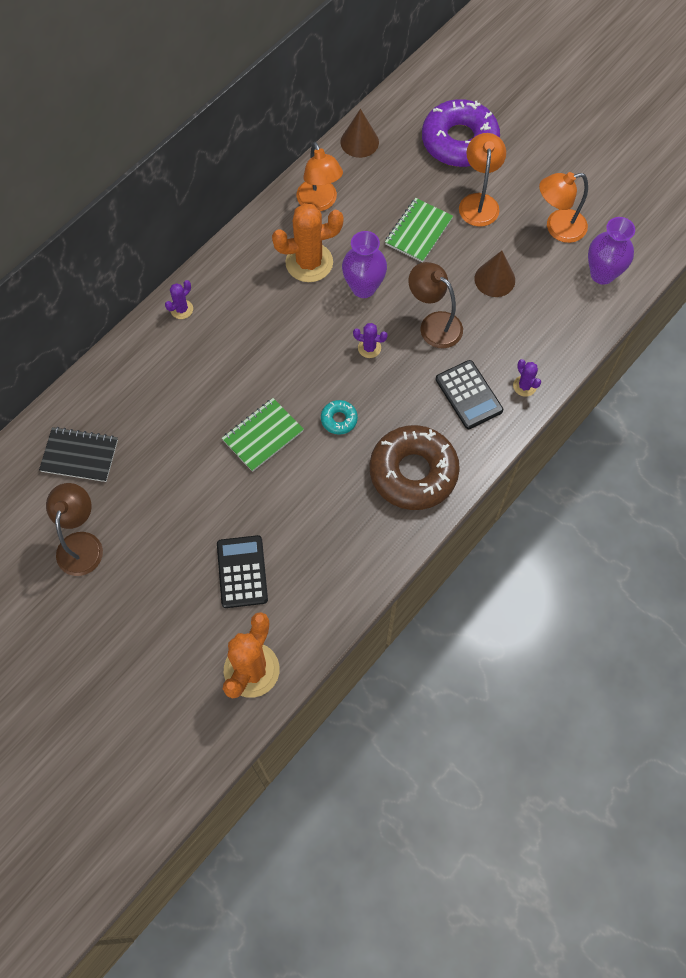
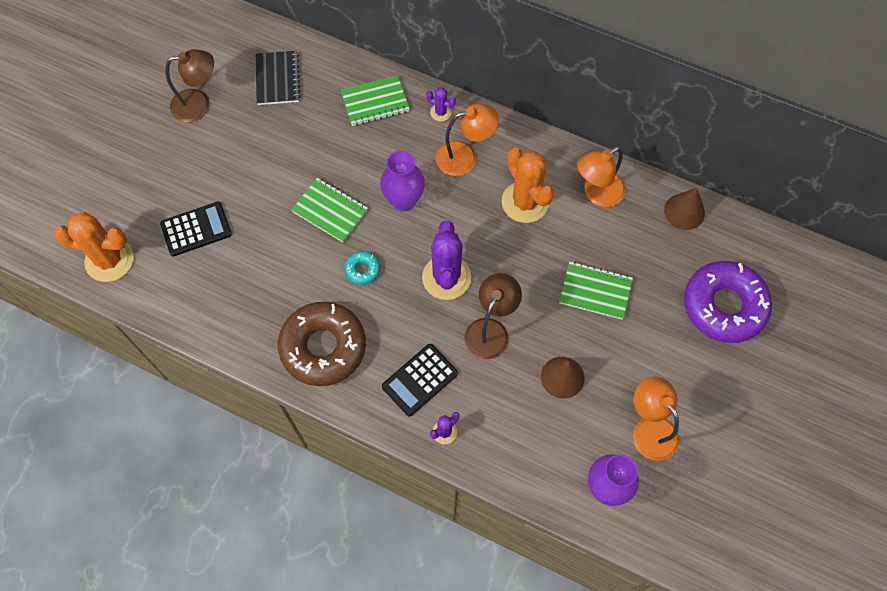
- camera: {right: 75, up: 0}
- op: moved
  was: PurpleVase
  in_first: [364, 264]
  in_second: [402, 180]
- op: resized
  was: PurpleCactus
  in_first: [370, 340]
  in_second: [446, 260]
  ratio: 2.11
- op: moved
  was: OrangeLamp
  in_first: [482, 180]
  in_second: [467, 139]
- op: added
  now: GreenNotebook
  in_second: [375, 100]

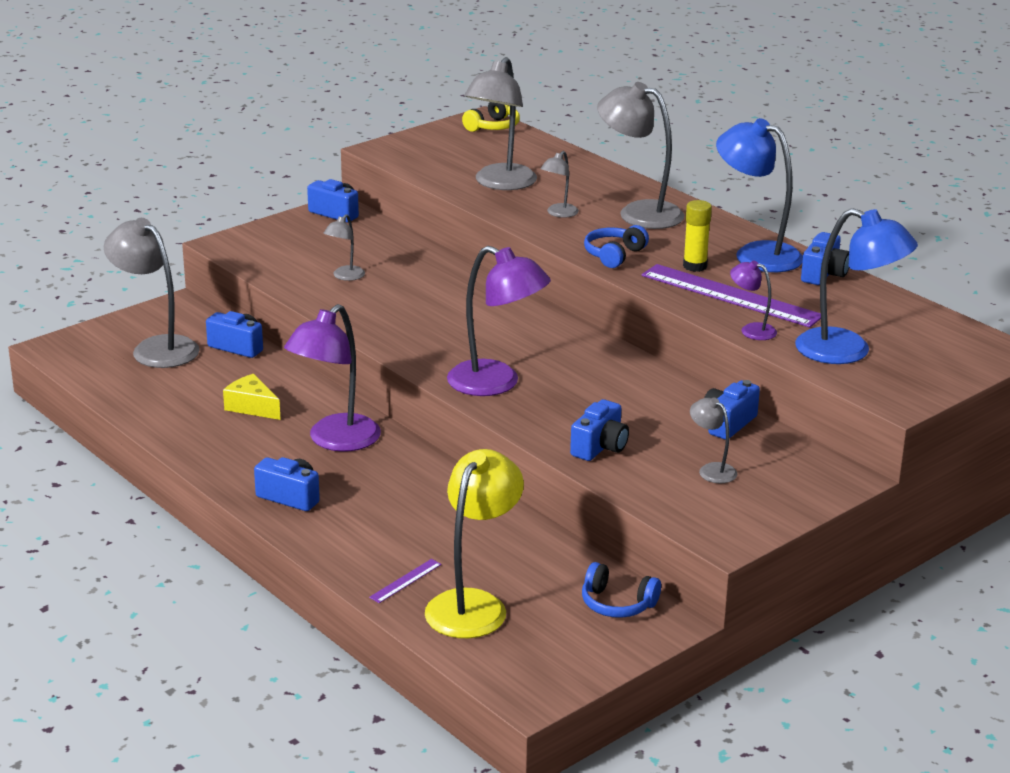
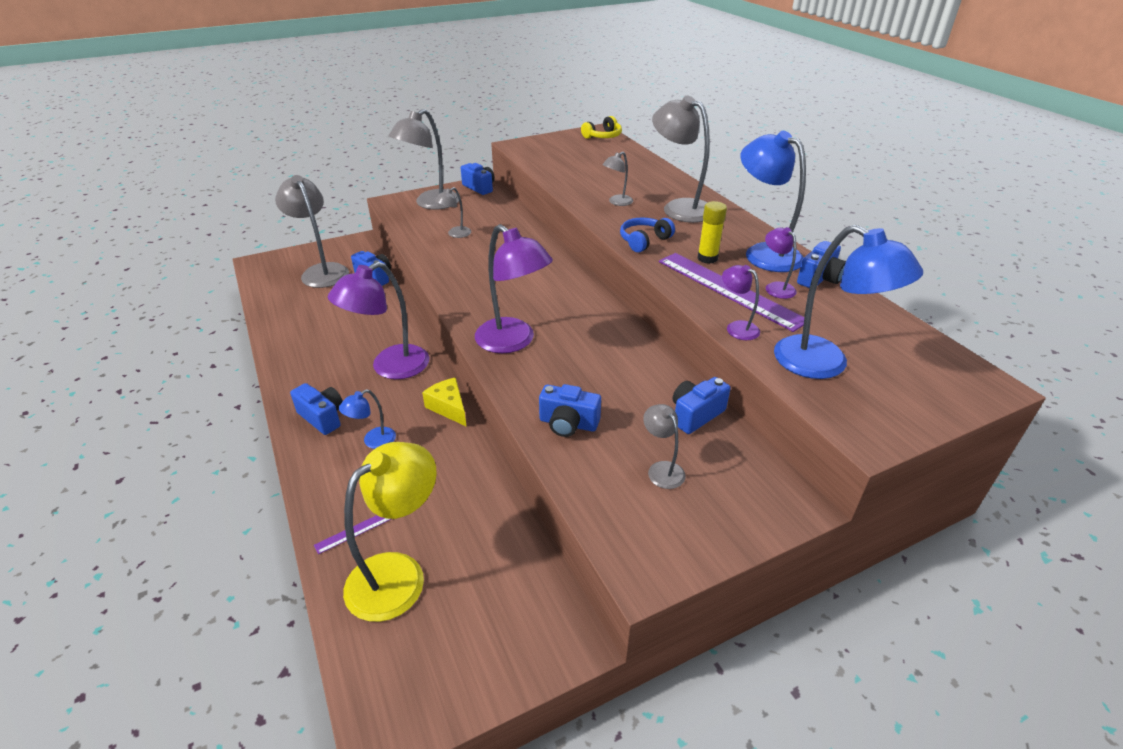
- camera: {right: 15, up: 10}
- op: moved
  was: YellowCheese
  in_first: [252, 397]
  in_second: [444, 402]
- op: moved
  was: GreyLamp
  in_first: [500, 123]
  in_second: [423, 159]
- op: turned
  was: BlueCamera
  in_first: [599, 430]
  in_second: [570, 410]
  clockwise: 60
- op: removed
  was: BlueHeadphones
  in_first: [621, 590]
- op: added
  now: BlueLamp
  in_second: [367, 419]
- op: added
  now: PurpleLamp
  in_second: [781, 263]

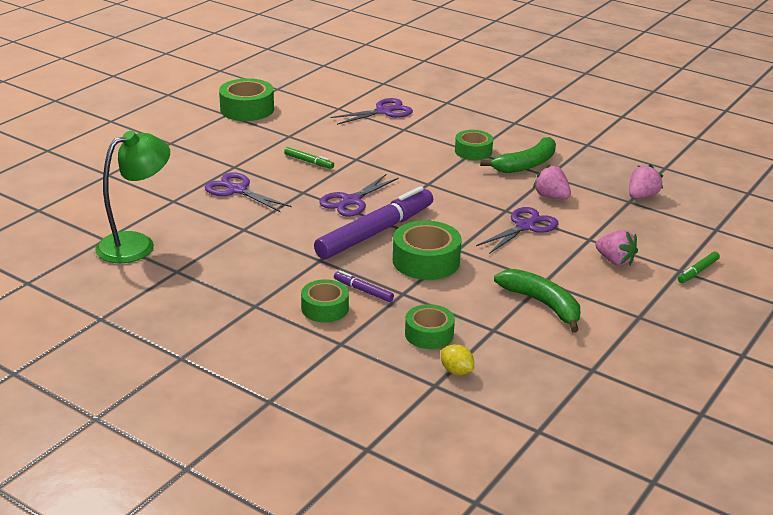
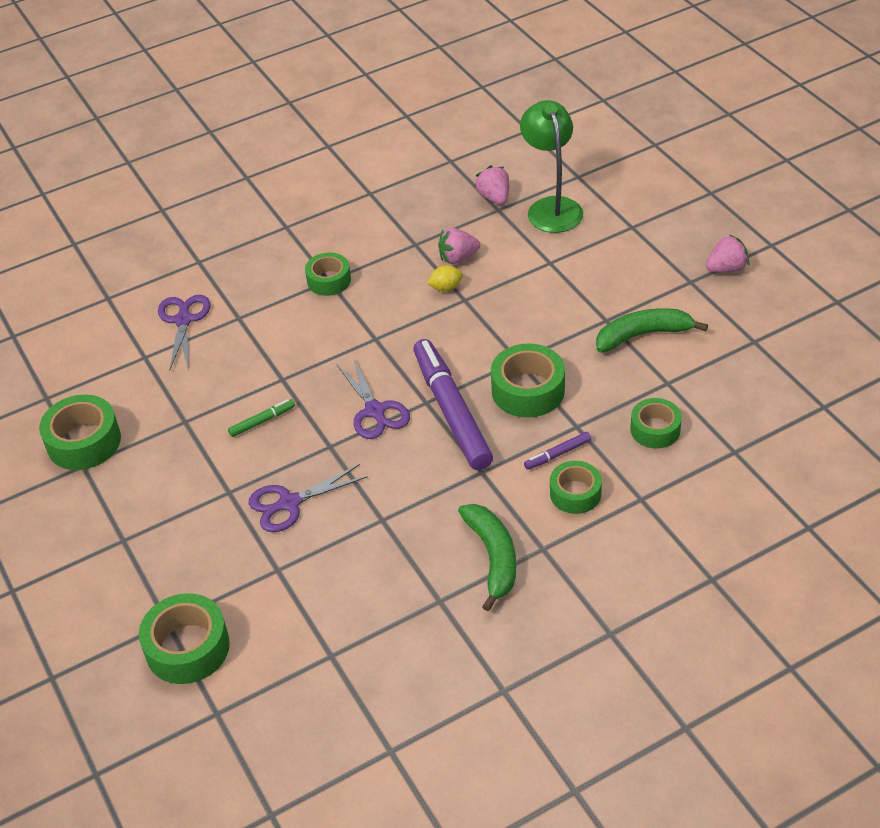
- camera: {right: -60, up: 15}
- op: moved
  was: GreenLamp
  in_first: [132, 197]
  in_second: [551, 166]
- op: moved
  was: YellowLemon
  in_first: [457, 359]
  in_second: [445, 278]
- op: removed
  was: PurpleScissors
  in_first: [517, 230]
- op: moved
  was: GreenBanana
  in_first: [518, 155]
  in_second: [487, 557]
- op: moved
  was: PinkStrawberry
  in_first: [616, 248]
  in_second: [727, 253]
- op: removed
  was: GreenMarker
  in_first: [699, 267]
- op: added
  now: GreenTape
  in_second: [184, 638]

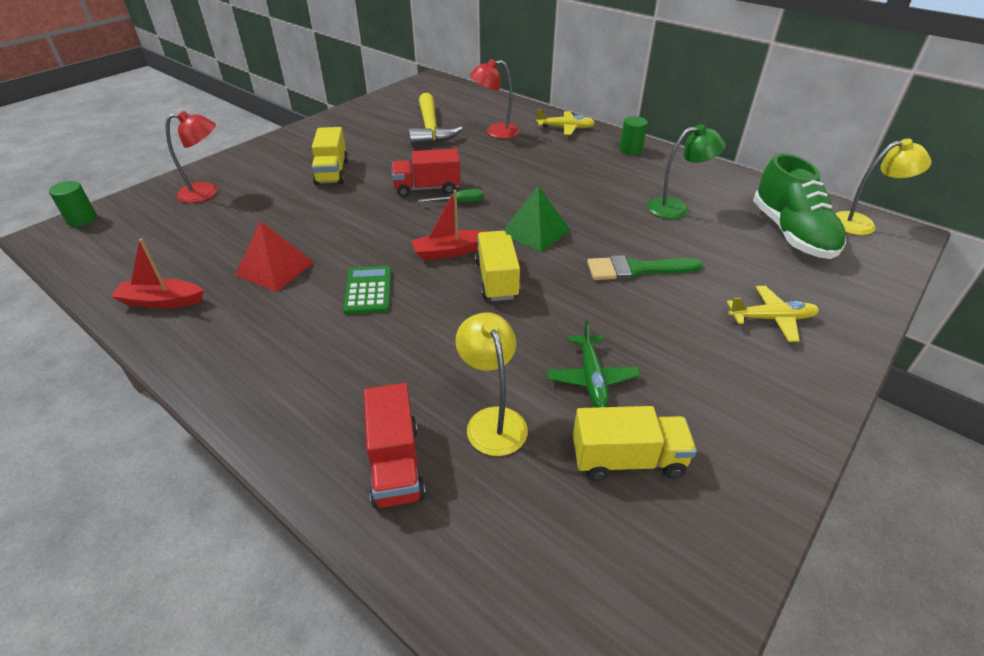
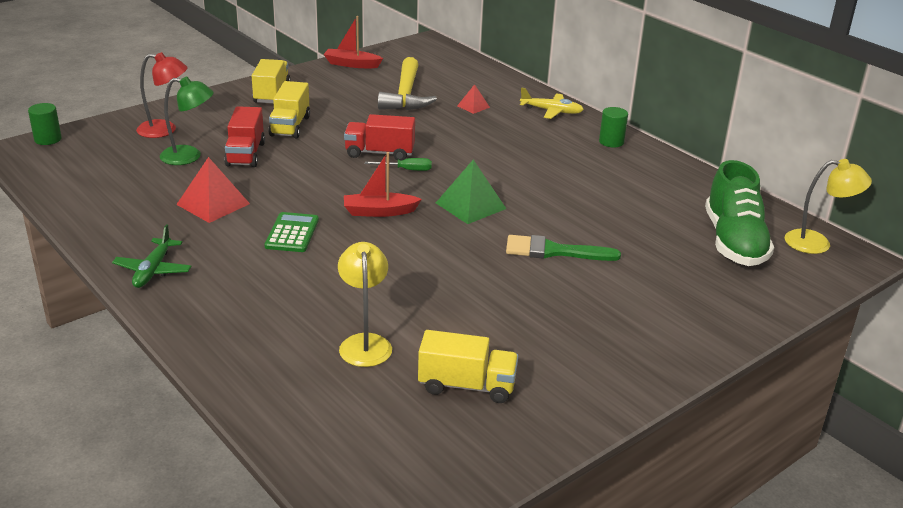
- camera: {right: 10, up: -10}
- op: moved
  was: RedBoat
  in_first: [157, 273]
  in_second: [353, 42]
- op: moved
  was: RedTruck
  in_first: [395, 446]
  in_second: [244, 136]
- op: replaced
  was: RedLamp
  now: RedPyramid
  in_first: [494, 99]
  in_second: [473, 99]
- op: moved
  was: YellowTruck
  in_first: [497, 266]
  in_second: [271, 81]
- op: moved
  was: GreenPlane
  in_first: [594, 364]
  in_second: [152, 256]
- op: moved
  was: GreenLamp
  in_first: [687, 171]
  in_second: [187, 121]
- op: removed
  was: YellowPlane
  in_first: [773, 314]

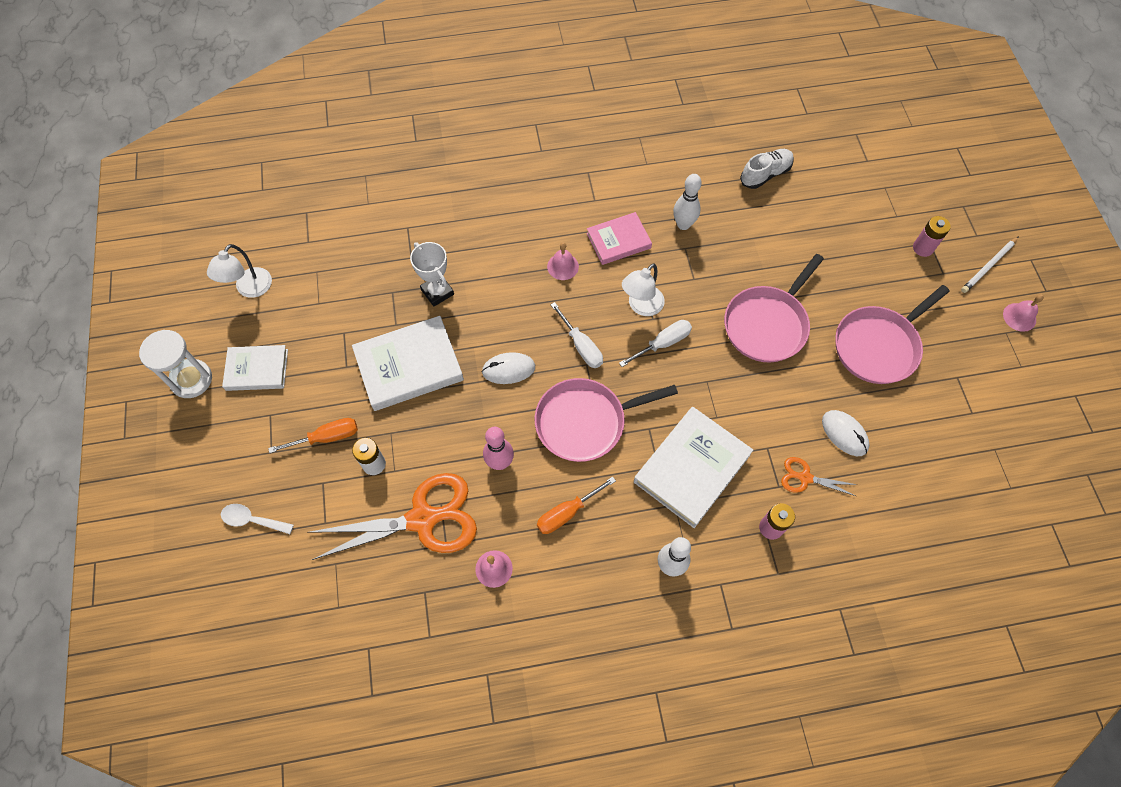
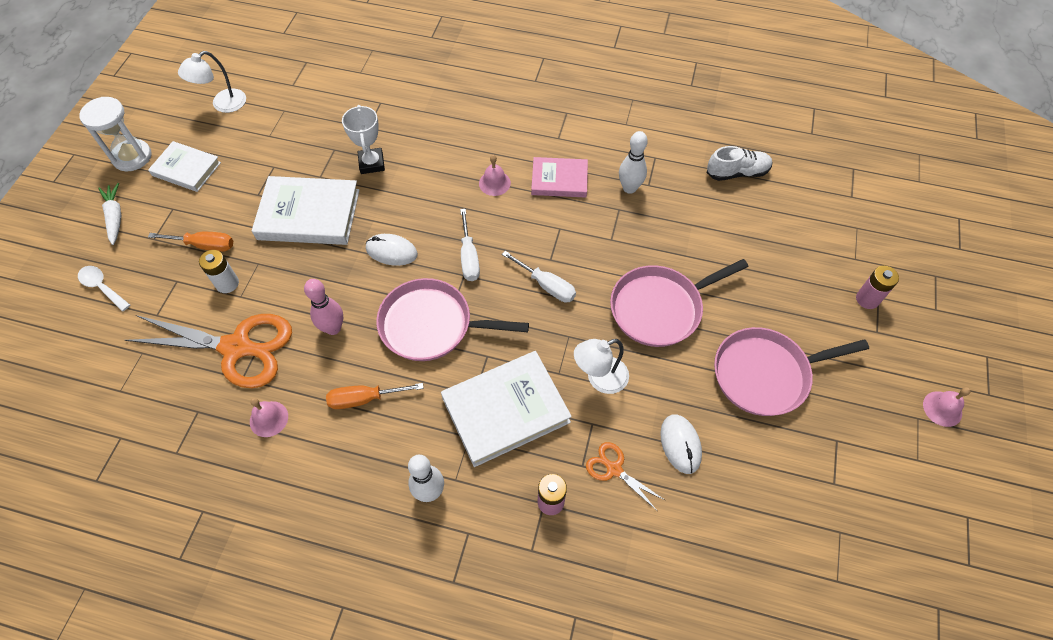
- camera: {right: 25, up: -5}
- op: turned
  was: WhiteScrewdriver
  in_first: [655, 343]
  in_second: [539, 277]
  clockwise: 45
- op: moved
  was: WhiteLamp
  in_first: [643, 289]
  in_second: [601, 366]
- op: removed
  was: WhitePencil
  in_first: [990, 264]
- op: added
  now: WhiteCarrot
  in_second: [109, 214]

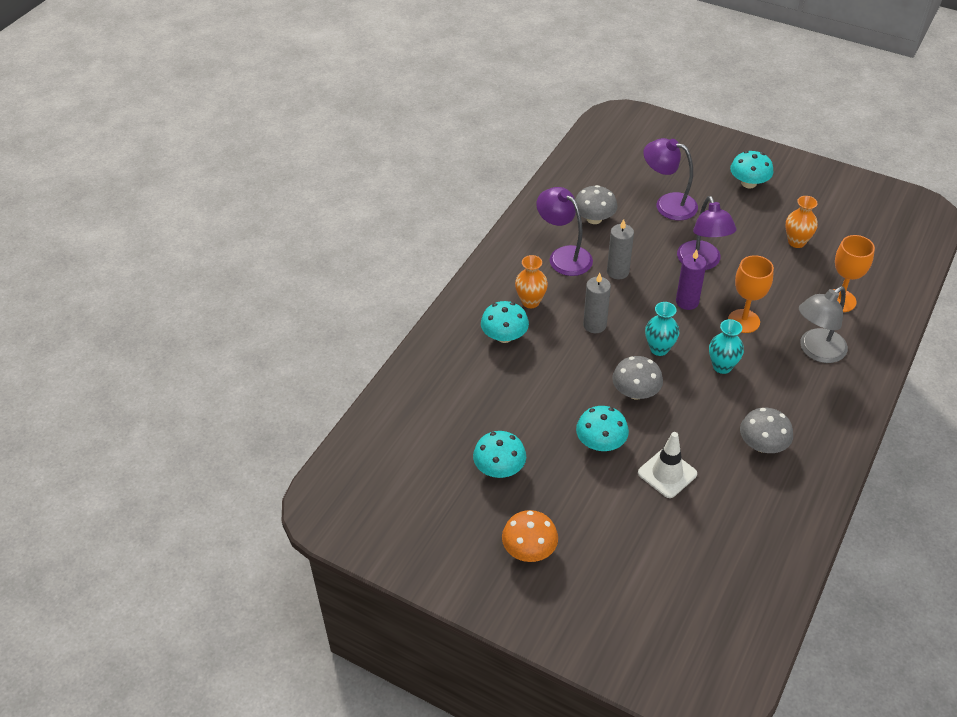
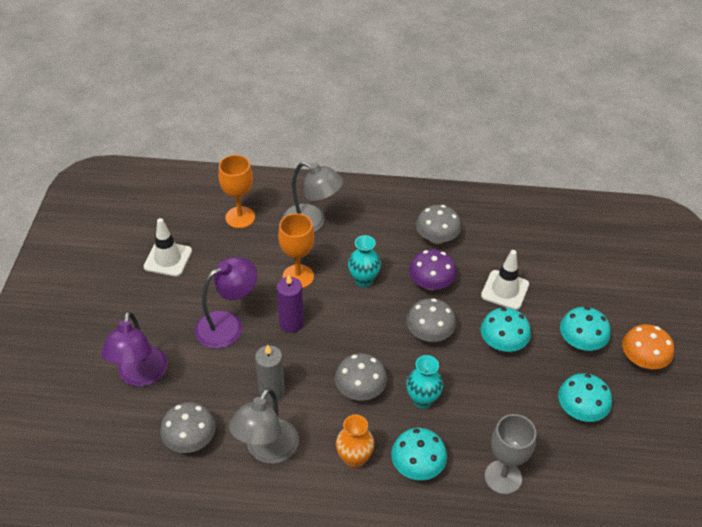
- camera: {right: -115, up: 0}
- op: recoloured
  was: PurpleLamp
  now: GreyLamp
  in_first: [564, 231]
  in_second: [264, 426]
- op: replaced
  was: GreyCandle
  now: GreyMushroom
  in_first: [597, 303]
  in_second: [361, 377]
- op: moved
  was: TurquoiseVase
  in_first: [662, 329]
  in_second: [424, 382]
- op: moved
  was: TurquoiseMushroom
  in_first: [752, 169]
  in_second: [585, 329]
- op: replaced
  was: OrangeVase
  now: WhiteTrafficCone
  in_first: [801, 222]
  in_second: [168, 247]
- op: added
  now: PurpleMushroom
  in_second: [433, 269]
- op: added
  now: GreyGoblet
  in_second: [510, 454]

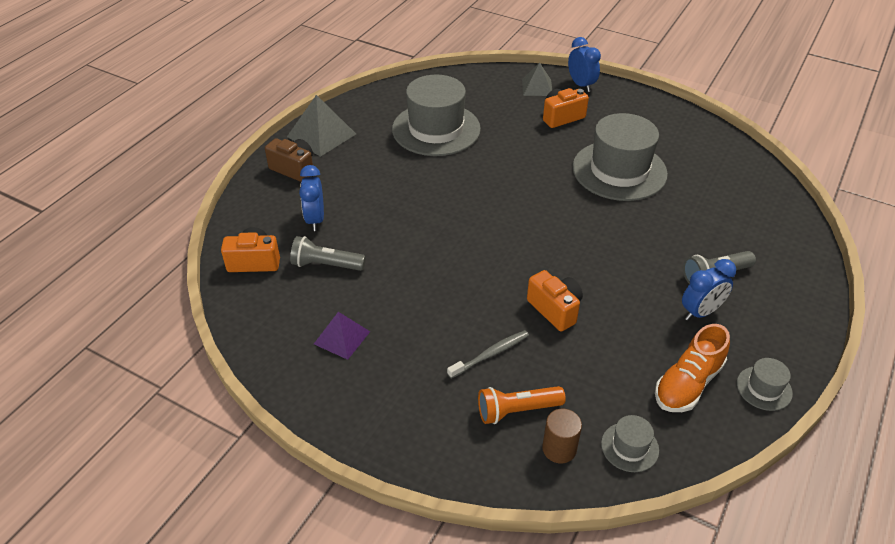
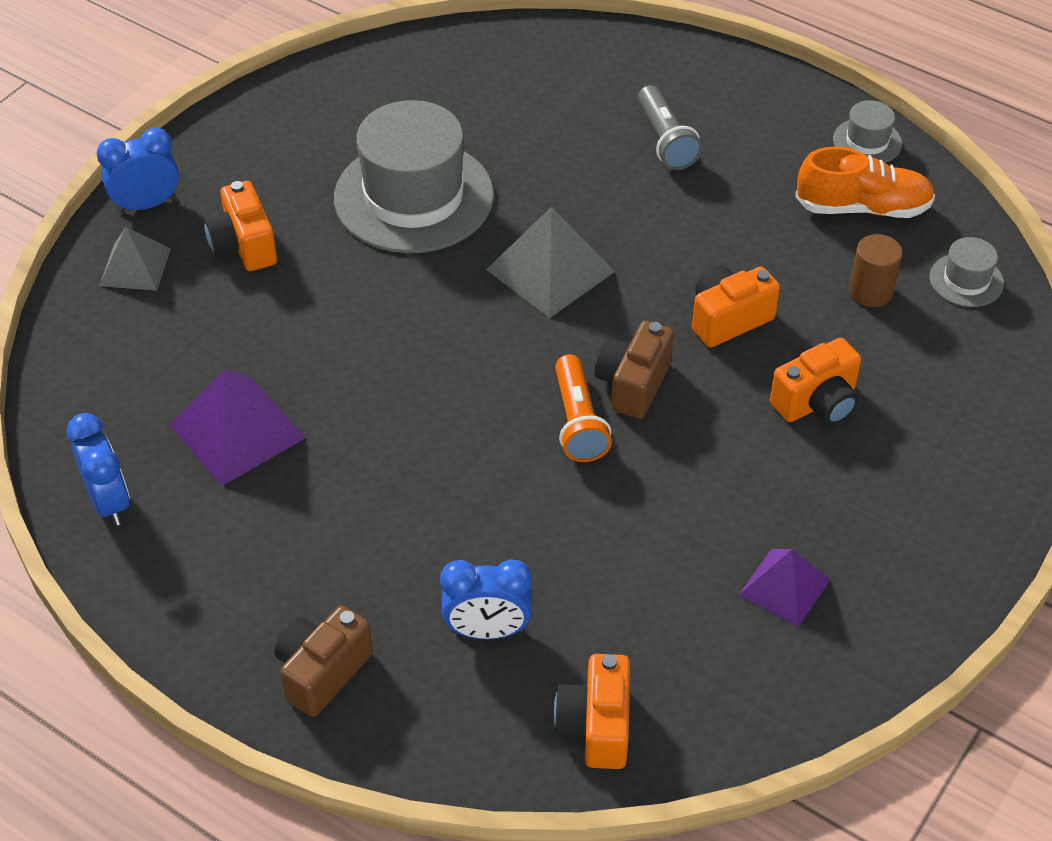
- camera: {right: -85, up: 5}
- op: moved
  was: GreyPyramid
  in_first: [321, 126]
  in_second: [550, 262]
- op: removed
  was: GreyFlashlight
  in_first: [328, 253]
- op: replaced
  was: GreyHat
  now: PurplePyramid
  in_first: [436, 115]
  in_second: [238, 427]
- op: replaced
  was: GreyToothbrush
  now: OrangeCamera
  in_first: [488, 354]
  in_second: [815, 381]
- op: moved
  was: OrangeFlashlight
  in_first: [522, 405]
  in_second: [583, 408]
- op: moved
  was: BrownCylinder
  in_first: [562, 436]
  in_second: [875, 270]
- op: turned
  was: OrangeShoe
  in_first: [692, 368]
  in_second: [865, 182]
  clockwise: -45
- op: moved
  was: BlueClock
  in_first: [709, 290]
  in_second: [98, 469]
- op: added
  now: BrownCamera
  in_second: [634, 370]

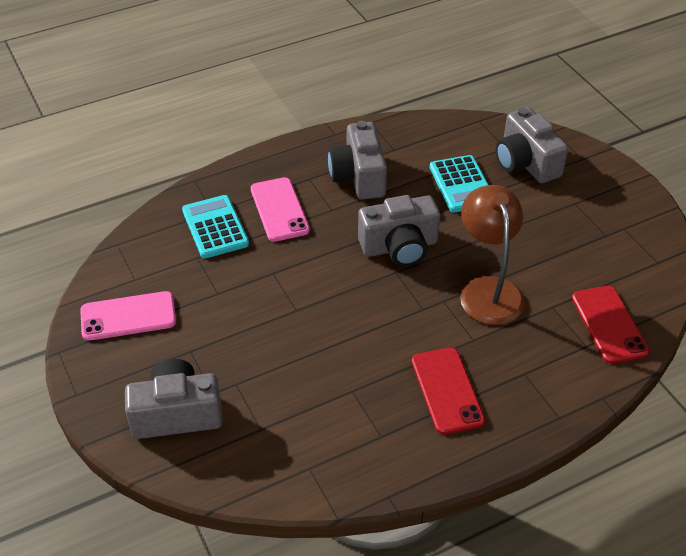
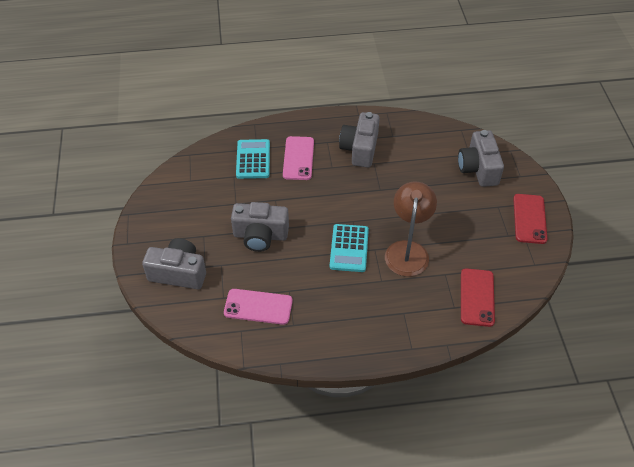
- camera: {right: 20, up: 5}
- op: moved
  was: PinkPhone
  in_first: [128, 316]
  in_second: [258, 307]
- op: moved
  was: GreyCamera
  in_first: [399, 231]
  in_second: [260, 227]
- op: moved
  was: RedPhone
  in_first: [448, 391]
  in_second: [530, 219]
- op: moved
  was: TurquoiseCalculator
  in_first: [459, 183]
  in_second: [349, 248]

